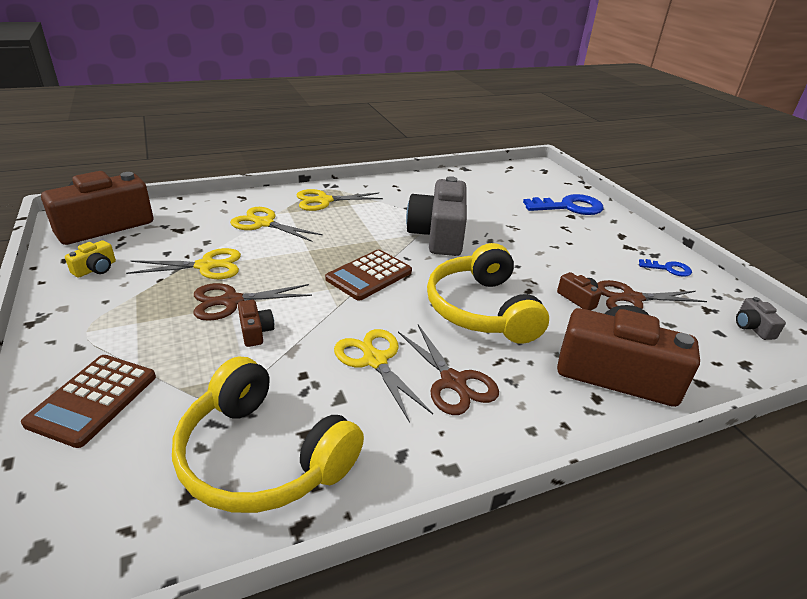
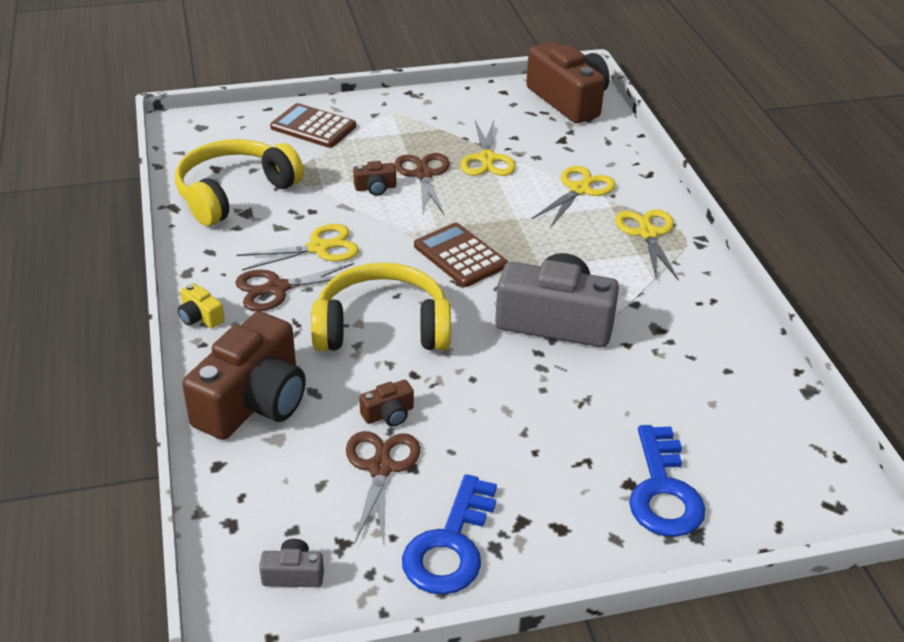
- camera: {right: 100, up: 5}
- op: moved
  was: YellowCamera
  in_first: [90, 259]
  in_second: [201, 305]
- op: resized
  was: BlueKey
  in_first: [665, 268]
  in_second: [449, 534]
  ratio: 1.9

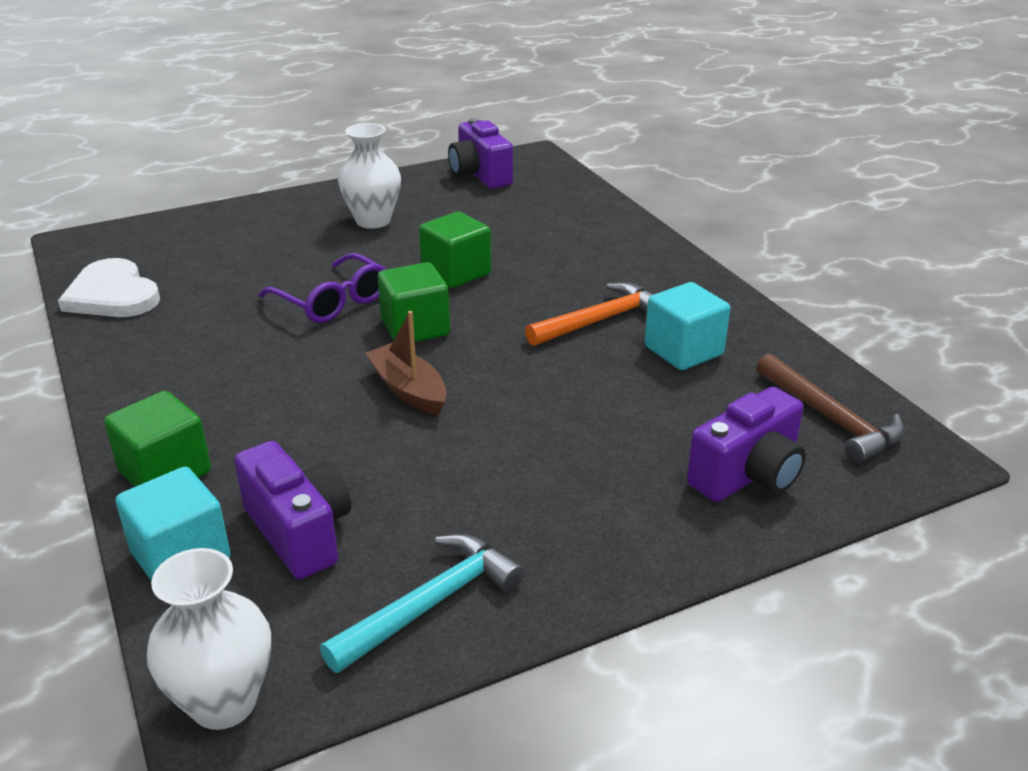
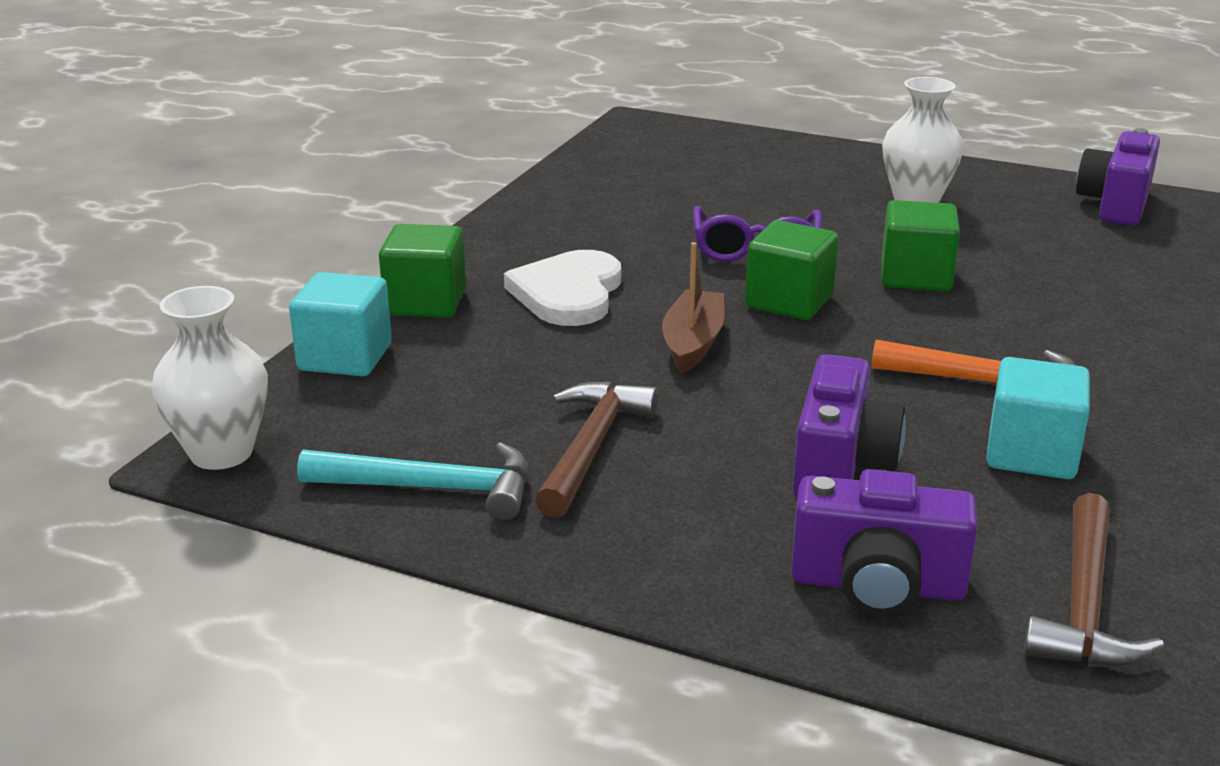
- camera: {right: 50, up: -5}
- op: moved
  was: WhiteHeart
  in_first: [109, 287]
  in_second: [562, 288]
- op: moved
  was: PurpleCamera
  in_first: [292, 510]
  in_second: [849, 426]
- op: added
  now: BrownHammer
  in_second: [597, 450]

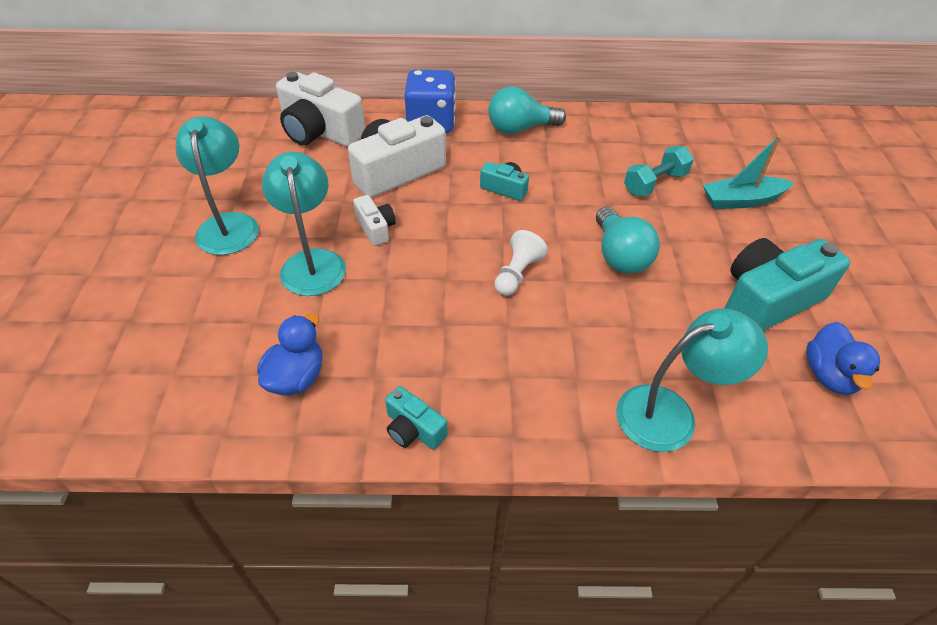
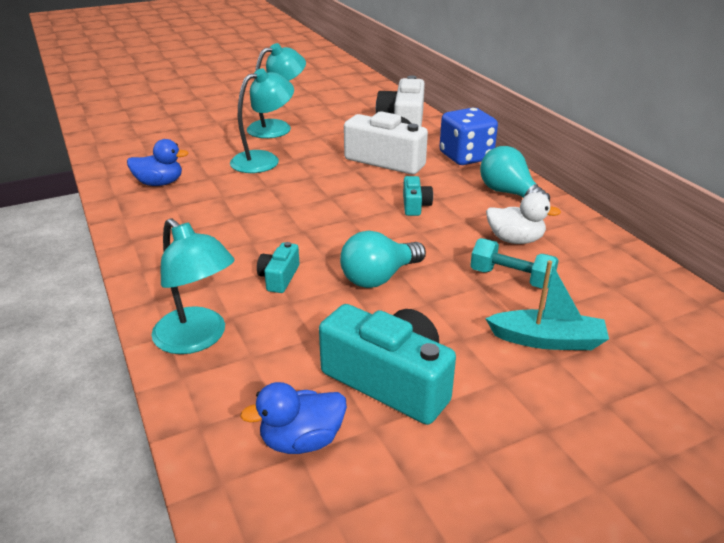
- camera: {right: 65, up: -15}
- op: removed
  was: WhiteCamera
  in_first: [374, 220]
- op: moved
  was: TurquoiseCamera
  in_first: [416, 418]
  in_second: [278, 267]
- op: removed
  was: WhitePawn
  in_first: [521, 263]
- op: turned
  was: TurquoiseBoat
  in_first: [748, 172]
  in_second: [547, 305]
  clockwise: 135
- op: added
  now: WhiteDuck
  in_second: [523, 218]

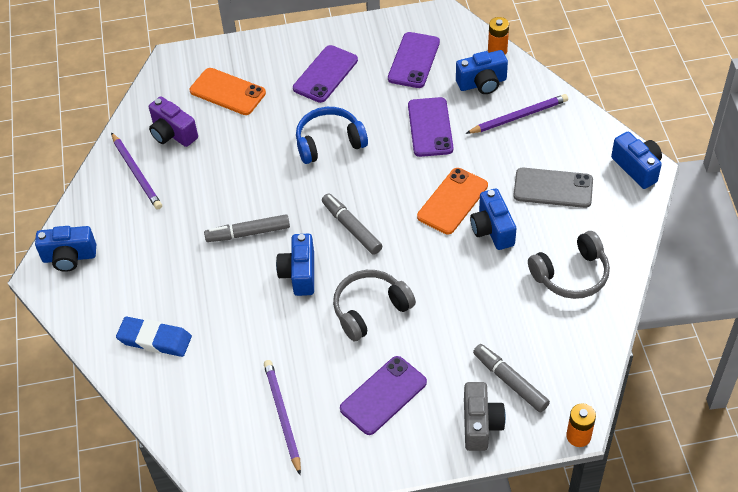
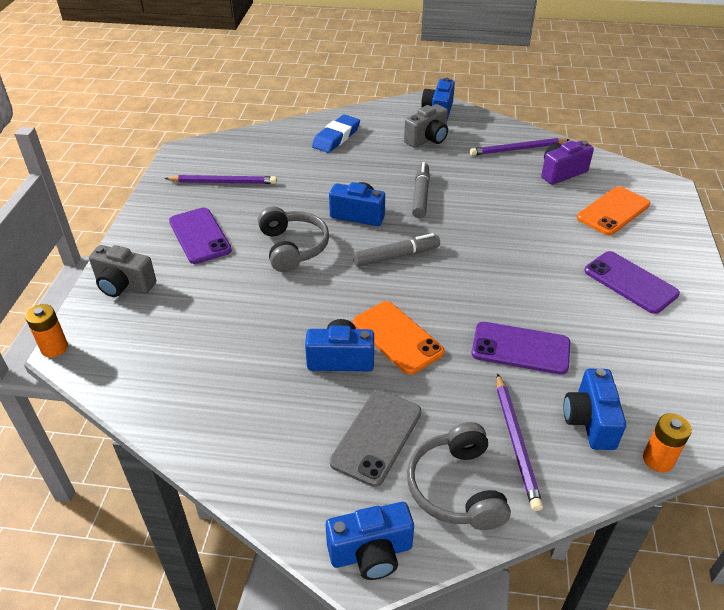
- camera: {right: 105, up: -10}
- op: removed
  was: BlueHeadphones
  in_first: [332, 135]
- op: removed
  was: PurplePhone
  in_first: [414, 60]
- op: removed
  was: GreyMarker
  in_first: [511, 378]
- op: moved
  was: GreyHeadphones
  in_first: [569, 265]
  in_second: [459, 476]
- op: added
  now: GreyCamera
  in_second: [426, 126]

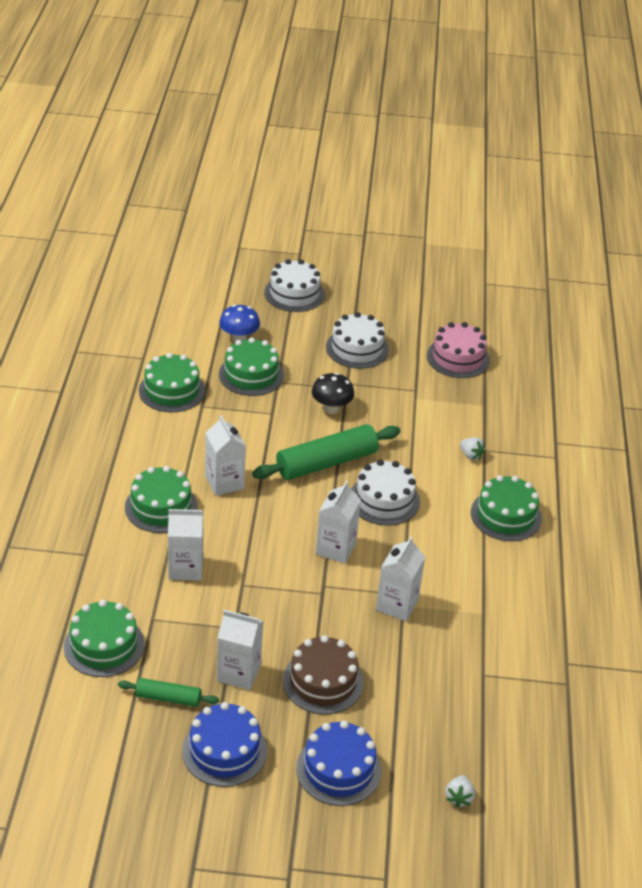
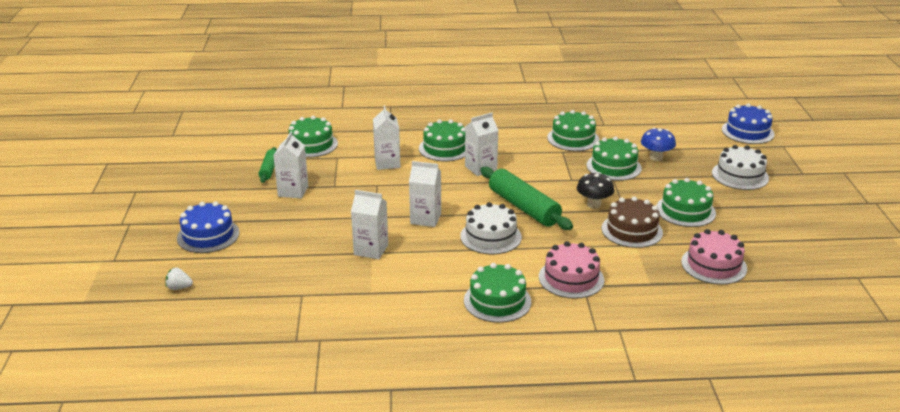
- camera: {right: 85, up: -10}
- op: moved
  was: BlueCake
  in_first: [224, 744]
  in_second: [748, 124]
- op: moved
  was: BrownCake
  in_first: [323, 675]
  in_second: [632, 222]
- op: recoloured
  was: WhiteCake
  now: GreenCake
  in_first: [357, 340]
  in_second: [686, 202]
- op: replaced
  was: WhiteStrawberry
  now: PinkCake
  in_first: [473, 448]
  in_second: [571, 270]

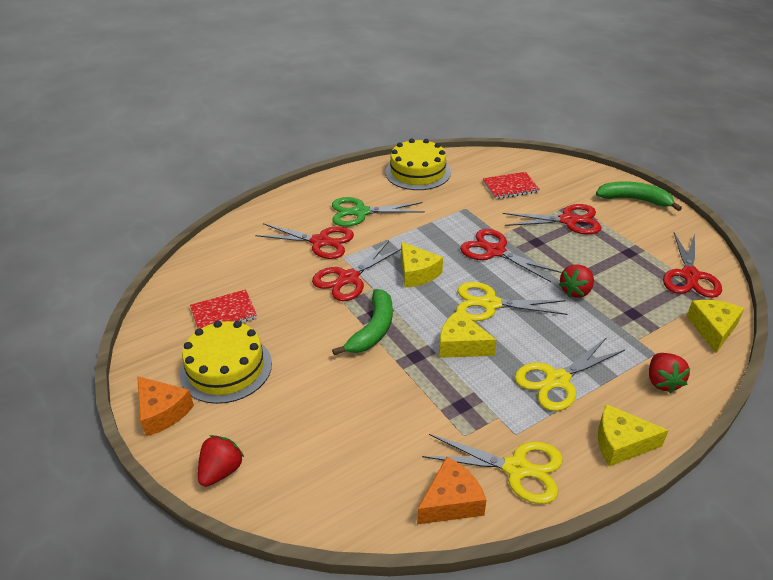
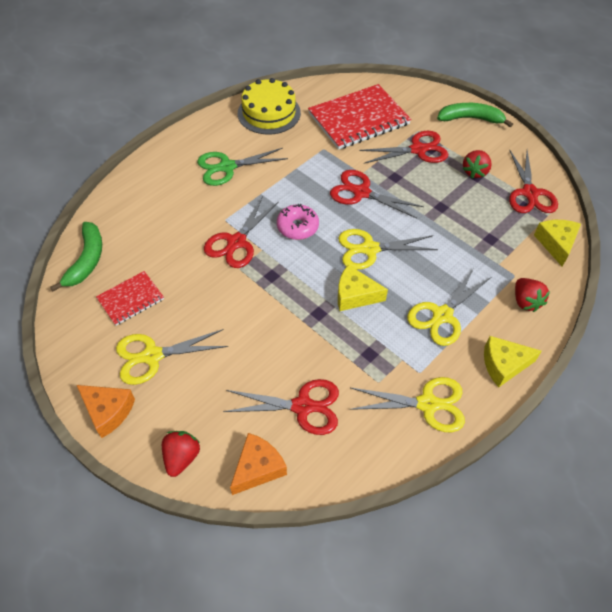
- camera: {right: -15, up: 15}
- op: replaced
  was: YellowCake
  now: YellowScissors
  in_first: [226, 362]
  in_second: [172, 357]
- op: moved
  was: RedScissors
  in_first: [304, 241]
  in_second: [281, 407]
- op: moved
  was: GreenBanana
  in_first: [362, 322]
  in_second: [76, 256]
- op: replaced
  was: YellowCheese
  now: PinkDonut
  in_first: [422, 265]
  in_second: [298, 222]
- op: moved
  was: OrangeCheese
  in_first: [451, 491]
  in_second: [258, 464]
- op: resized
  was: RedNotebook
  in_first: [511, 185]
  in_second: [359, 117]
  ratio: 1.9
- op: moved
  was: RedStrawberry
  in_first: [576, 281]
  in_second: [477, 164]

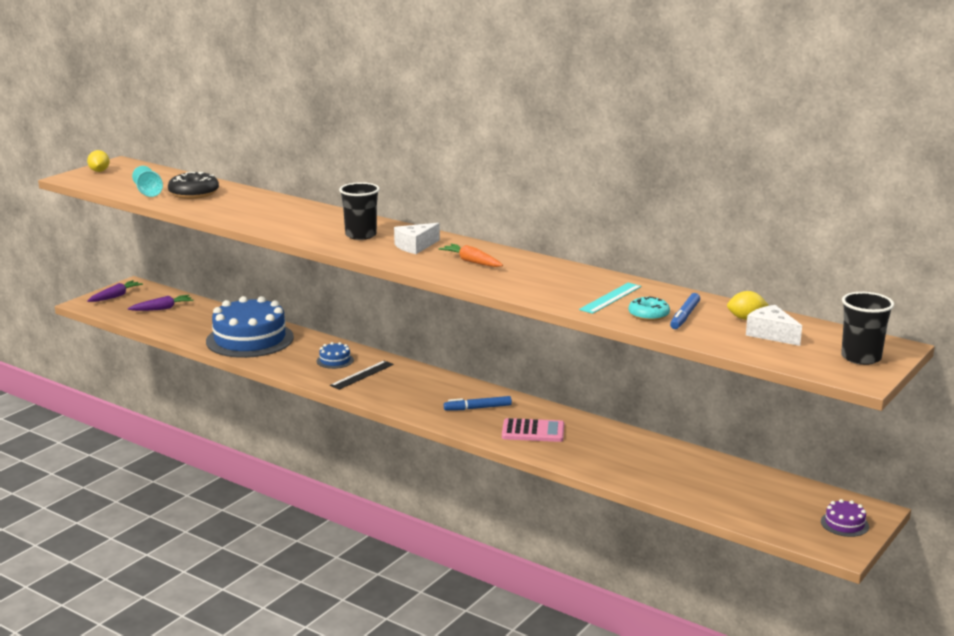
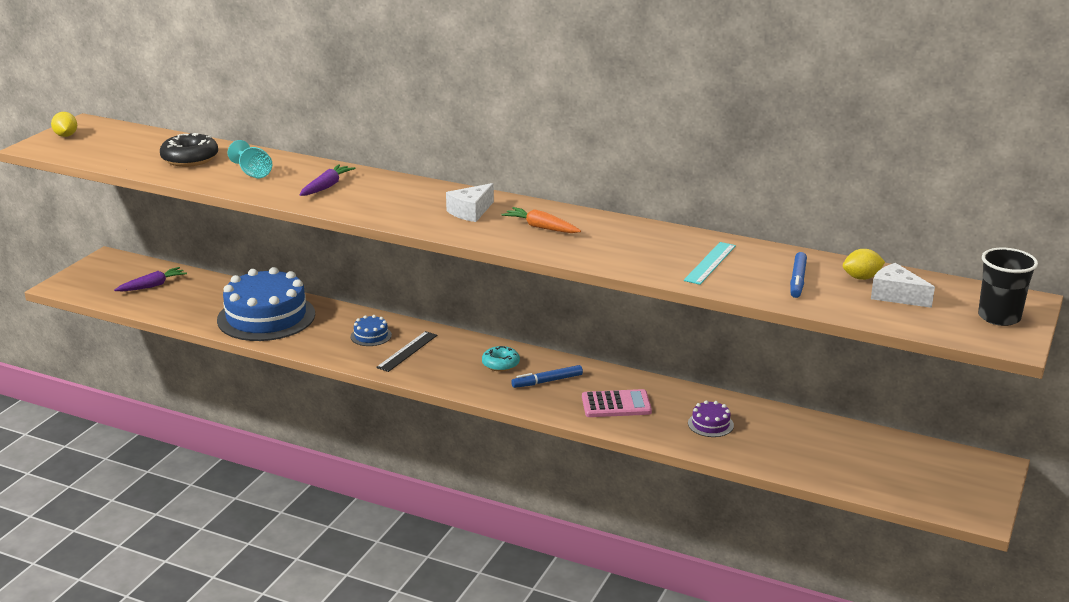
- camera: {right: -10, up: 5}
- op: moved
  was: PurpleCarrot
  in_first: [115, 291]
  in_second: [328, 180]
- op: moved
  was: TurquoiseGoblet
  in_first: [147, 181]
  in_second: [250, 159]
- op: removed
  was: BlackCup
  in_first: [359, 211]
- op: moved
  was: TurquoiseDonut
  in_first: [649, 308]
  in_second: [501, 358]
- op: moved
  was: PurpleCake
  in_first: [845, 518]
  in_second: [711, 418]

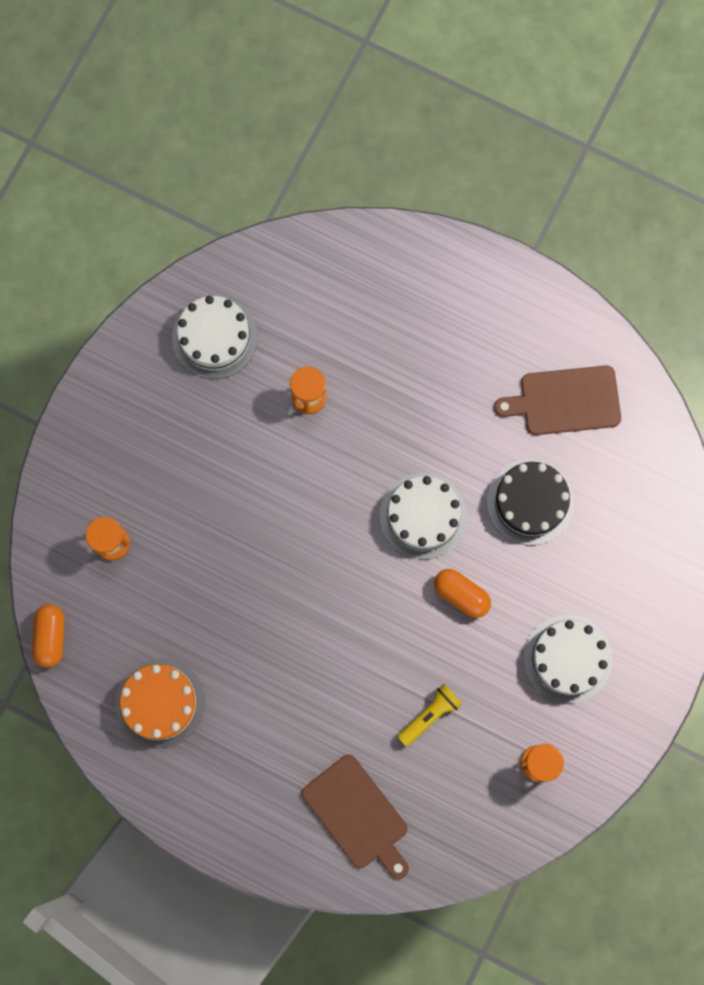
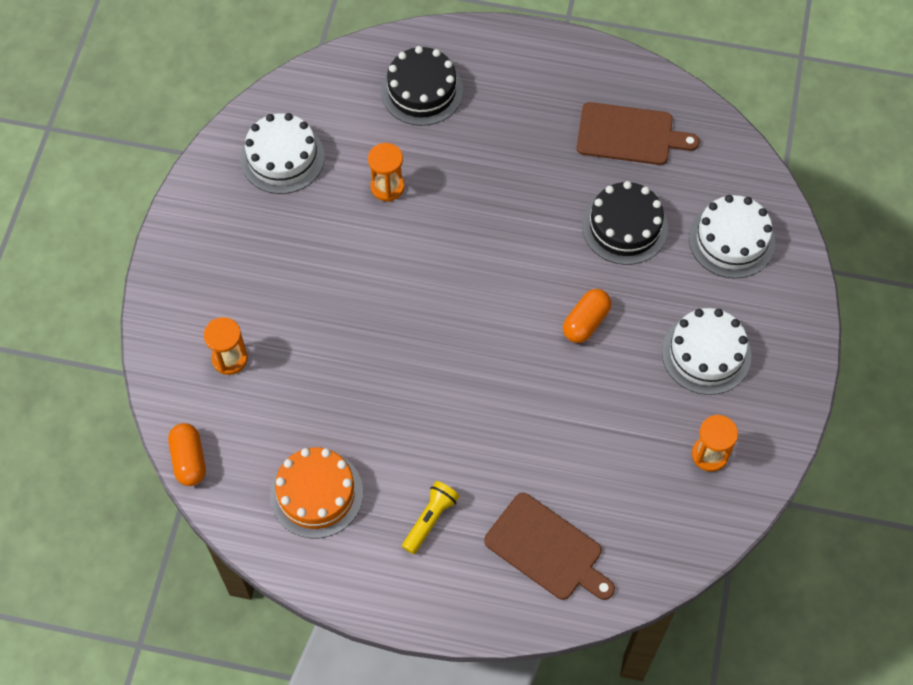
- camera: {right: -15, up: -15}
- op: moved
  was: WhiteCake
  in_first: [423, 516]
  in_second: [732, 236]
- op: moved
  was: YellowFlashlight
  in_first: [429, 715]
  in_second: [430, 517]
- op: turned
  was: OrangeCapsule
  in_first: [462, 593]
  in_second: [587, 316]
  clockwise: -75
- op: turned
  was: BrownCuttingBoard
  in_first: [557, 400]
  in_second: [638, 133]
  clockwise: -150
- op: added
  now: BlackCake
  in_second: [422, 86]

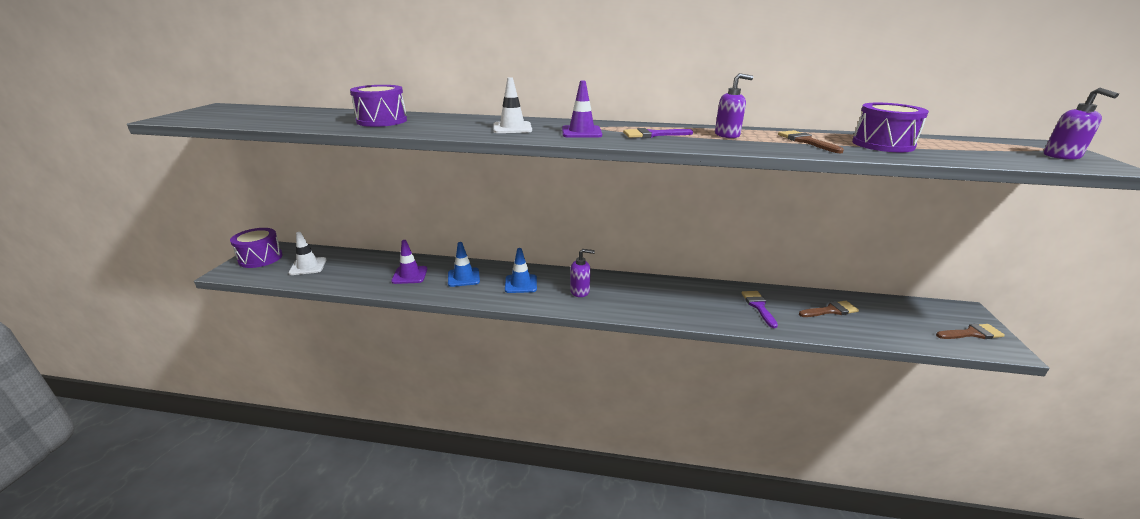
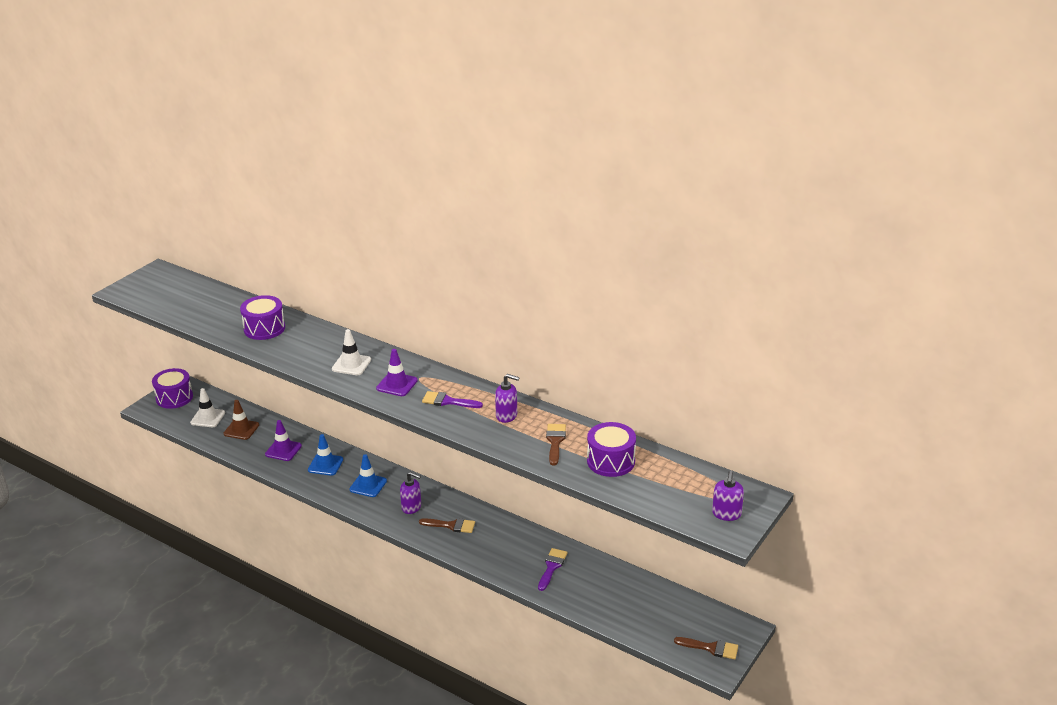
- camera: {right: 25, up: 5}
- op: moved
  was: BrownBrush
  in_first: [829, 309]
  in_second: [447, 525]
- op: added
  now: BrownTrafficCone
  in_second: [241, 420]

